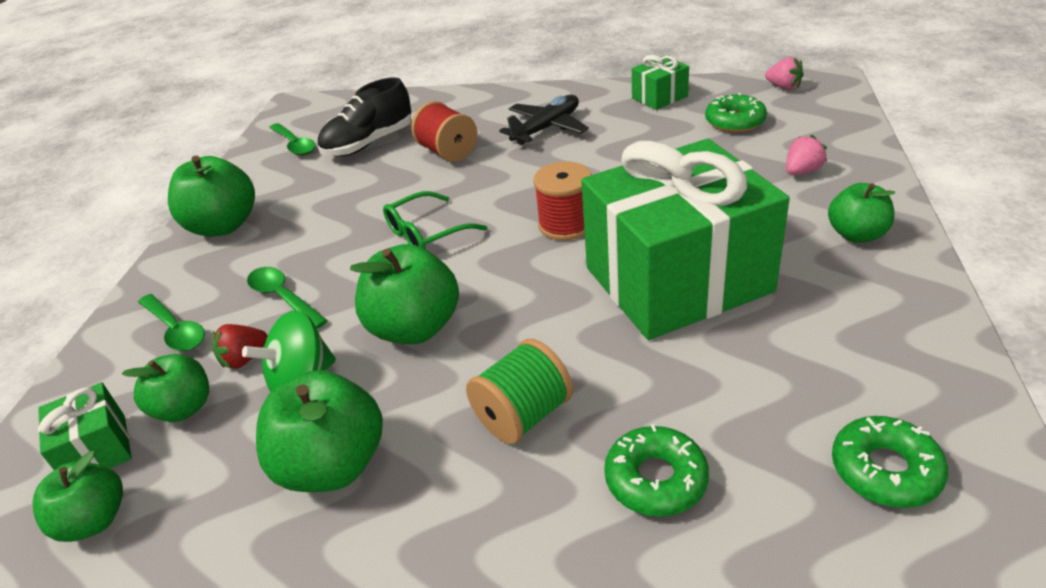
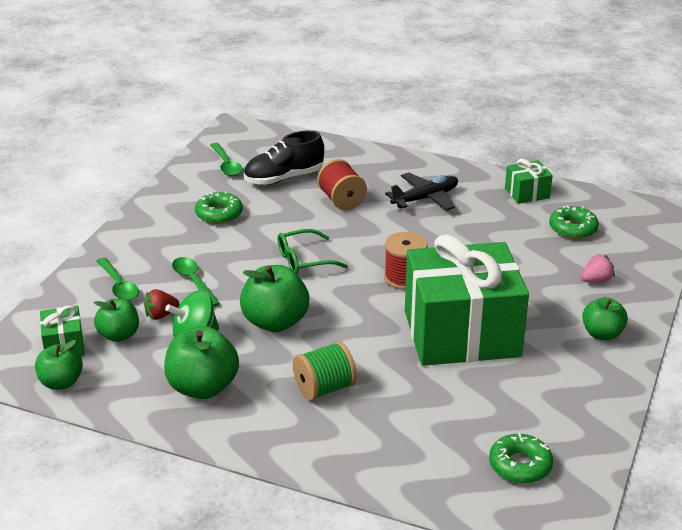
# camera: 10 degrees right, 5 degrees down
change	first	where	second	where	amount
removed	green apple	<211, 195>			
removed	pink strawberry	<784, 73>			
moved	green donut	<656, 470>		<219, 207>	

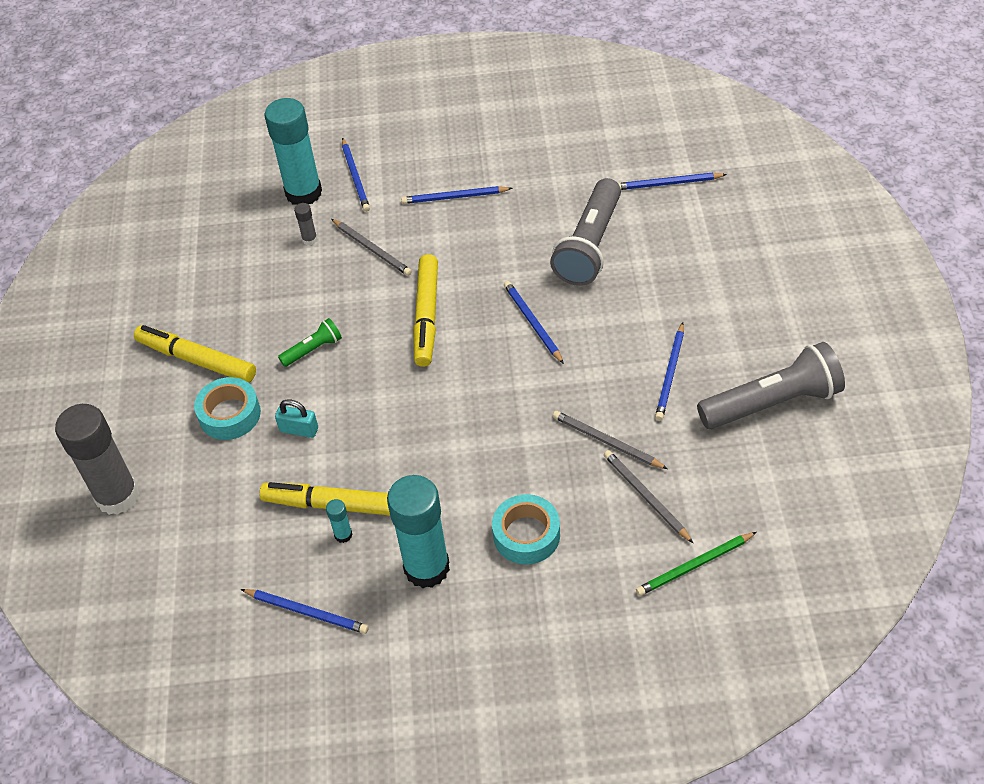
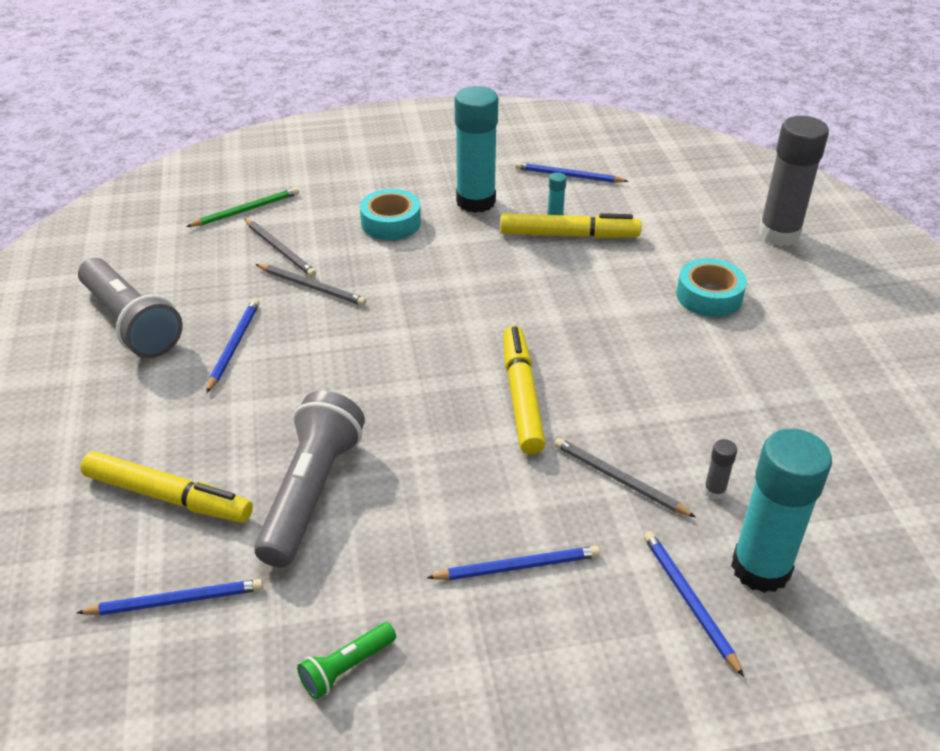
# camera: 170 degrees right, 10 degrees down
change	first	where	second	where	amount
removed	turquoise padlock	<296, 418>			
removed	blue pencil	<534, 322>			
moved	yellow marker	<195, 354>		<167, 487>	
moved	green flashlight	<310, 342>		<346, 660>	
turned	grey flashlight	<771, 385>		<130, 308>	105 degrees counterclockwise

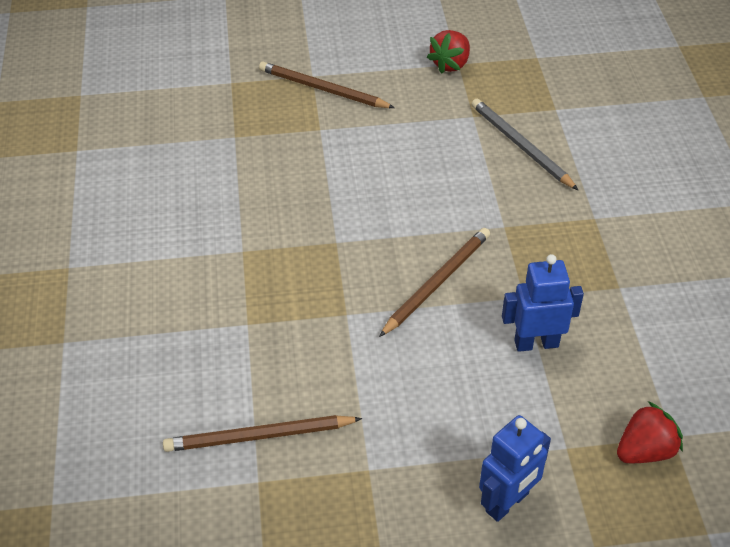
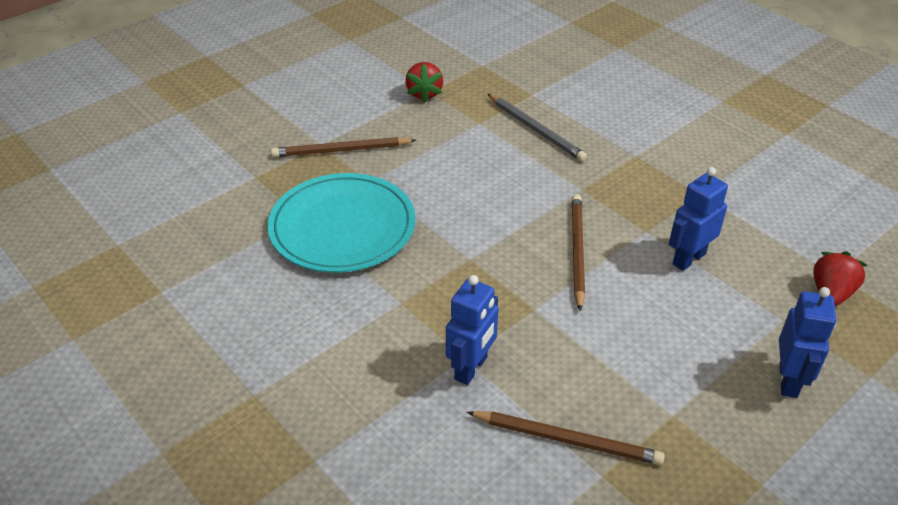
# camera: 35 degrees left, 5 degrees down
change	first	where	second	where	amount
added			turquoise plate	<342, 223>	
added			blue robot	<472, 330>	
turned	brown pencil	<262, 433>		<566, 438>	120 degrees counterclockwise
turned	grey pencil	<525, 144>		<537, 127>	150 degrees counterclockwise

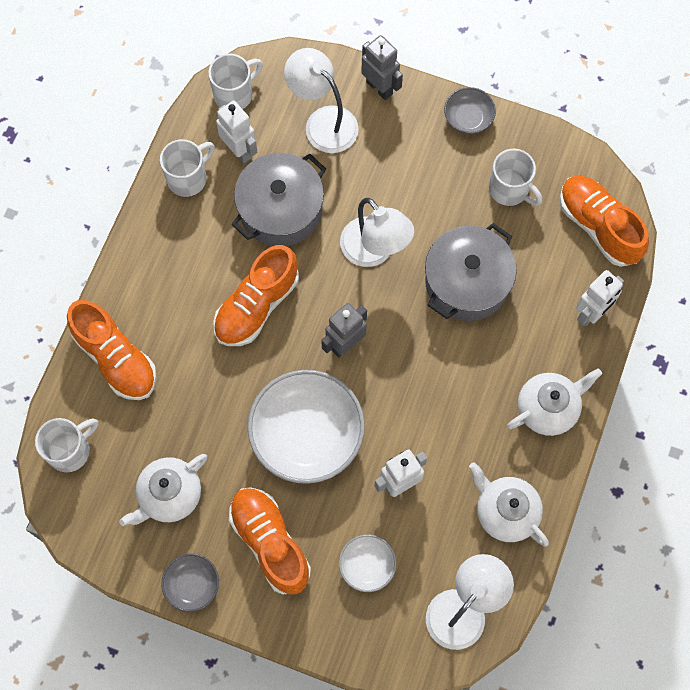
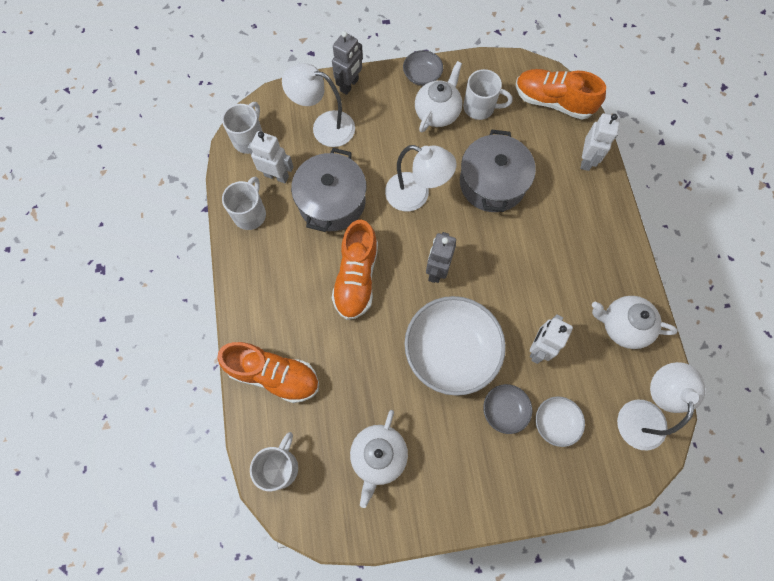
# camera: 30 degrees left, 0 degrees up
change	first	where	second	where	amount
removed	orange shoe	<270, 541>			
moved	grey bowl	<190, 583>		<507, 409>	
moved	white teapot	<554, 402>		<438, 96>	
turned	grey robot	<382, 67>		<347, 63>	105 degrees clockwise

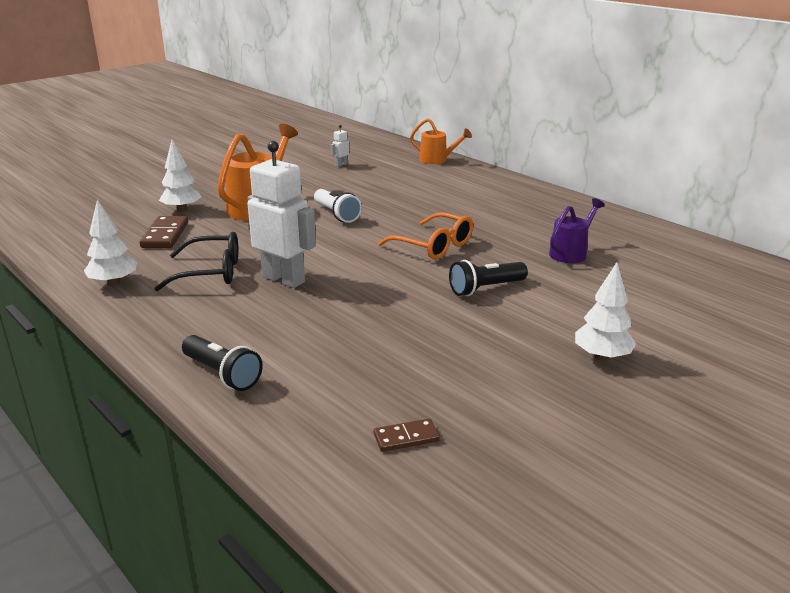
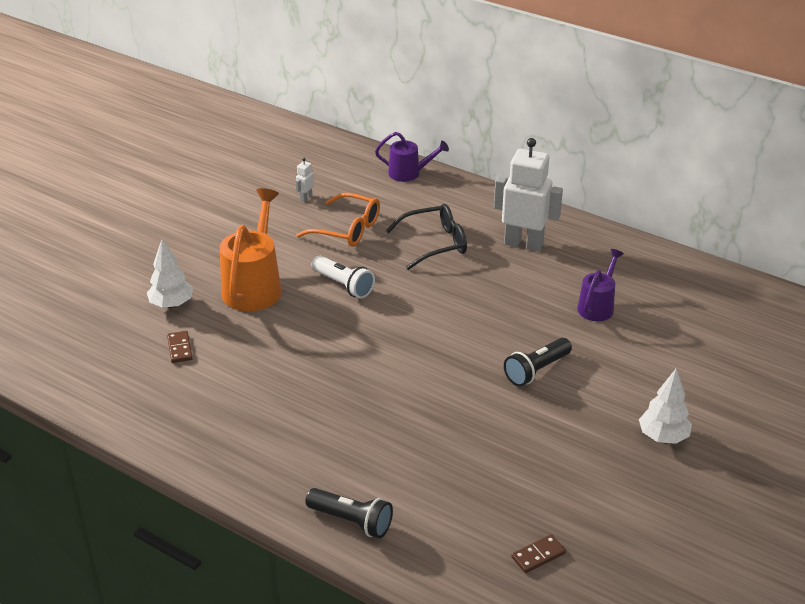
# camera: 15 degrees left, 10 degrees up
change	first	where	second	where	amount
removed	white tree	<110, 242>			
moved	black glasses	<196, 261>		<426, 237>	
moved	white robot	<282, 214>		<528, 195>	
moved	orange glasses	<425, 236>		<338, 220>	
recoloured	orange watering can	<441, 141>	purple watering can	<412, 157>	
resized	brown domino	<164, 232>		<180, 347>	x0.61

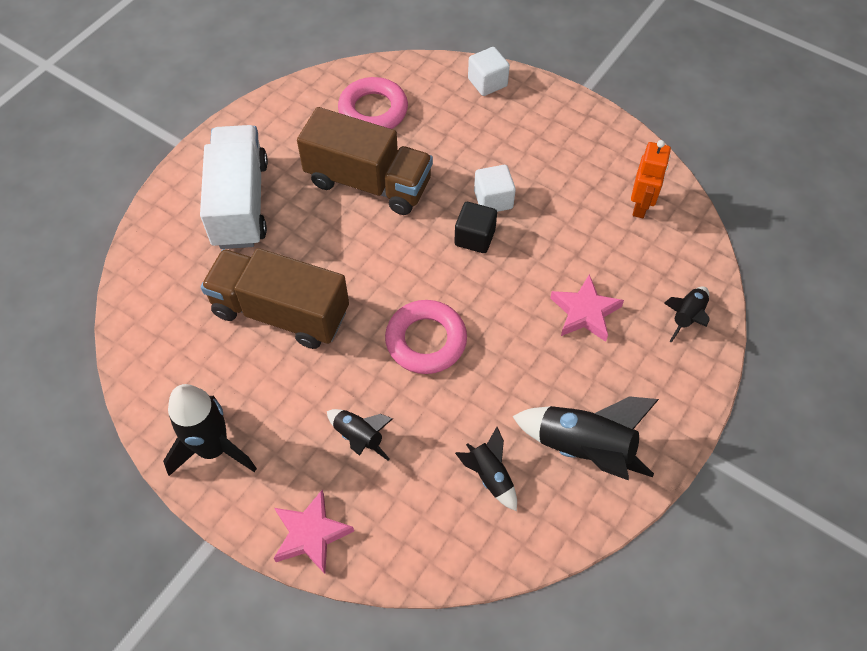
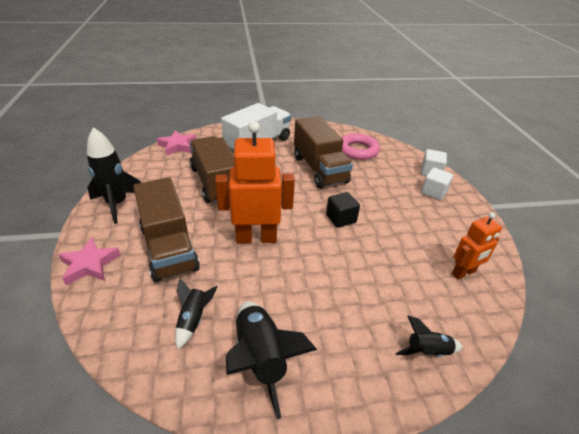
# camera: 45 degrees right, 20 degrees down
change	first	where	second	where	amount
moved	white cube	<495, 188>		<437, 183>	
moved	pink star	<587, 308>		<176, 143>	
replaced	black rocket	<360, 435>	brown truck	<166, 229>	
replaced	pink ring	<426, 337>	orange robot	<255, 182>	

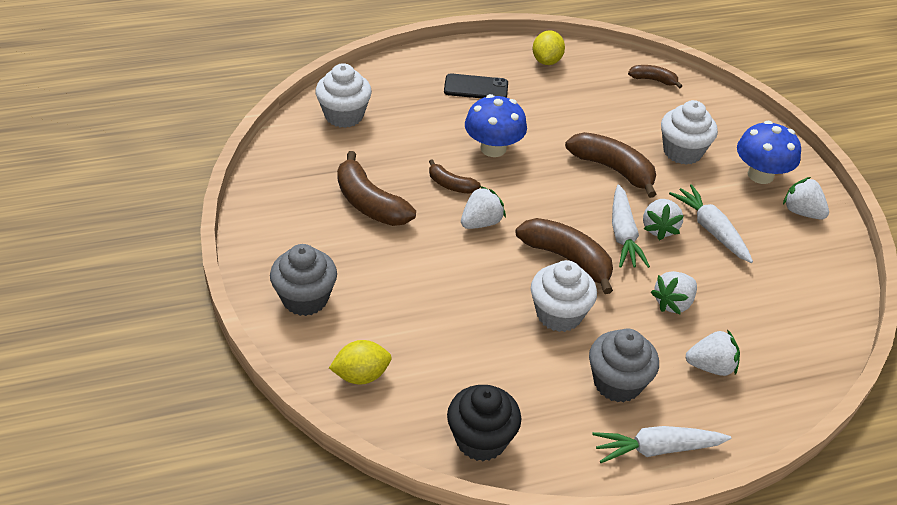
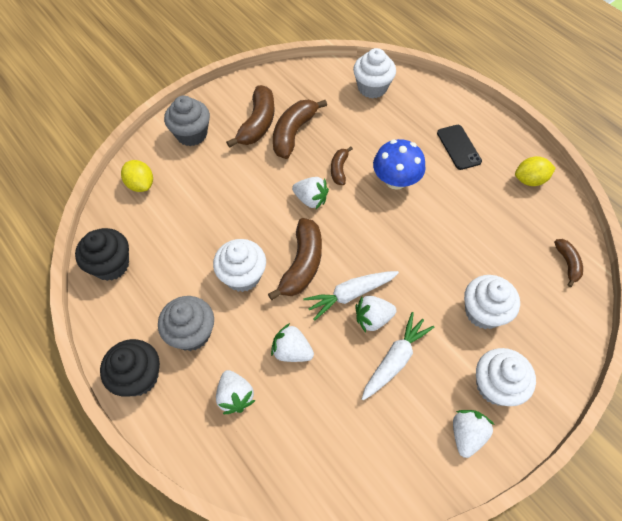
# camera: 70 degrees right, 15 degrees up
change	first	where	second	where	amount
moved	brown banana	<610, 165>		<250, 116>	
replaced	white carrot	<661, 444>	black cupcake	<130, 367>	
replaced	blue mushroom	<769, 152>	white cupcake	<506, 377>	

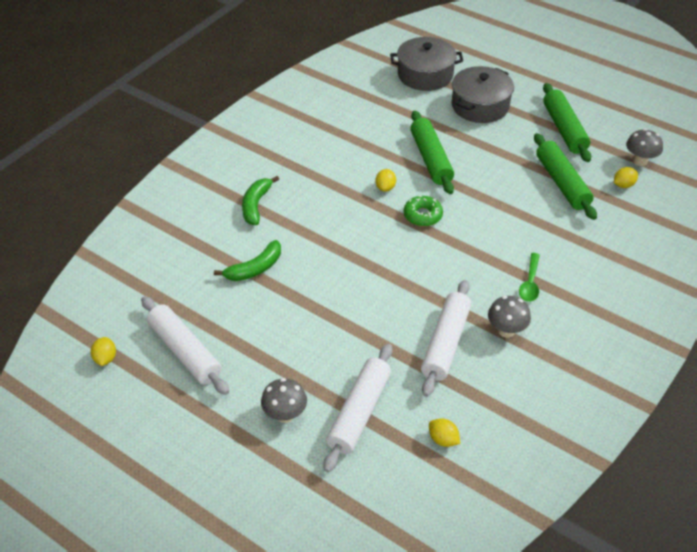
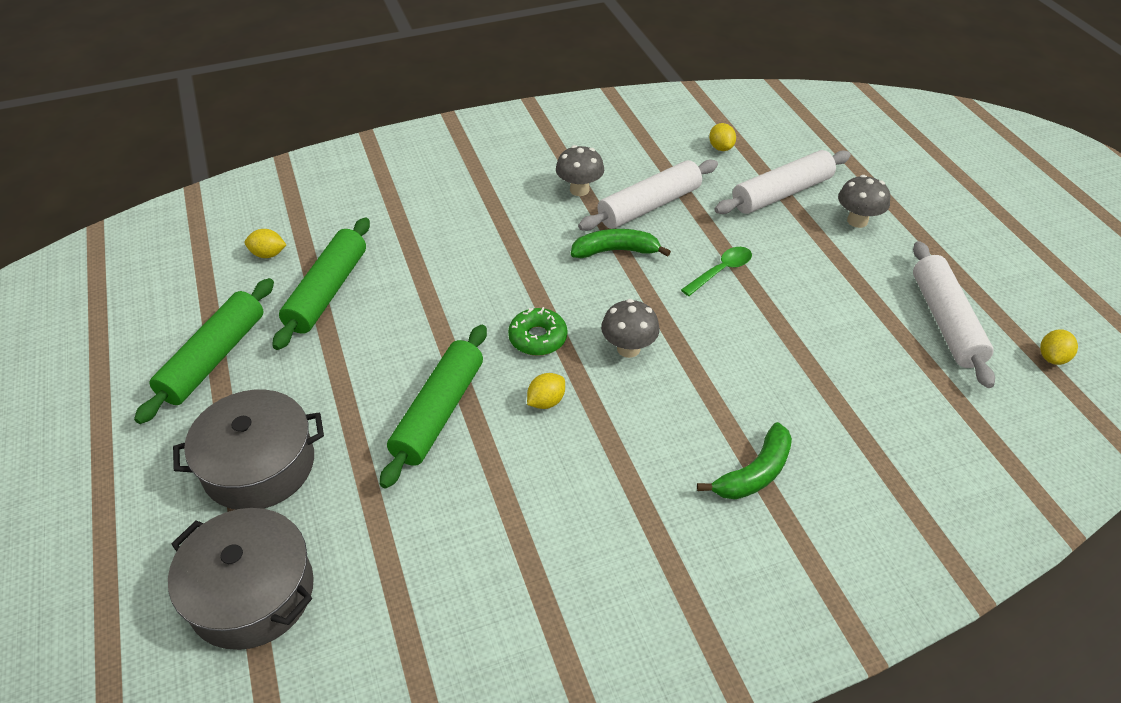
# camera: 145 degrees left, 0 degrees up
change	first	where	second	where	amount
moved	green banana	<247, 260>		<621, 243>	
moved	green spoon	<529, 277>		<716, 271>	
moved	grey mushroom	<644, 147>		<630, 328>	

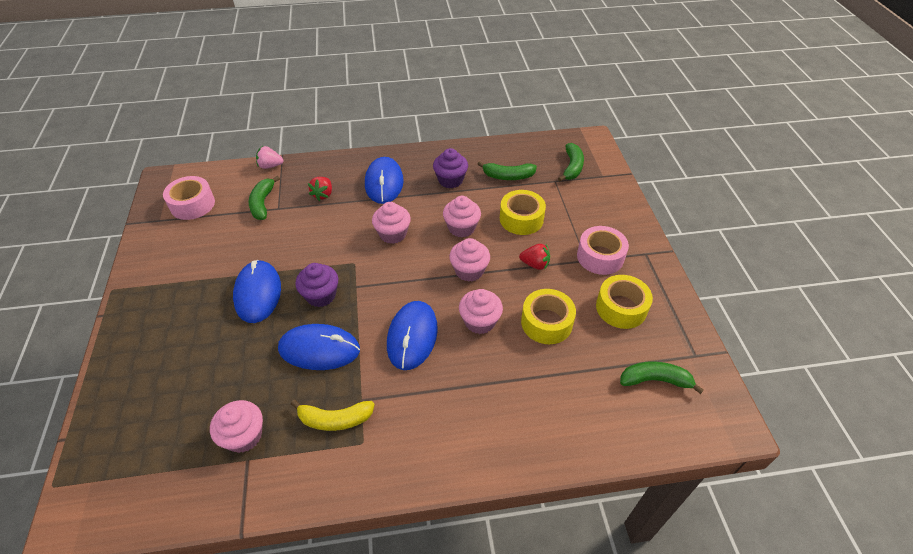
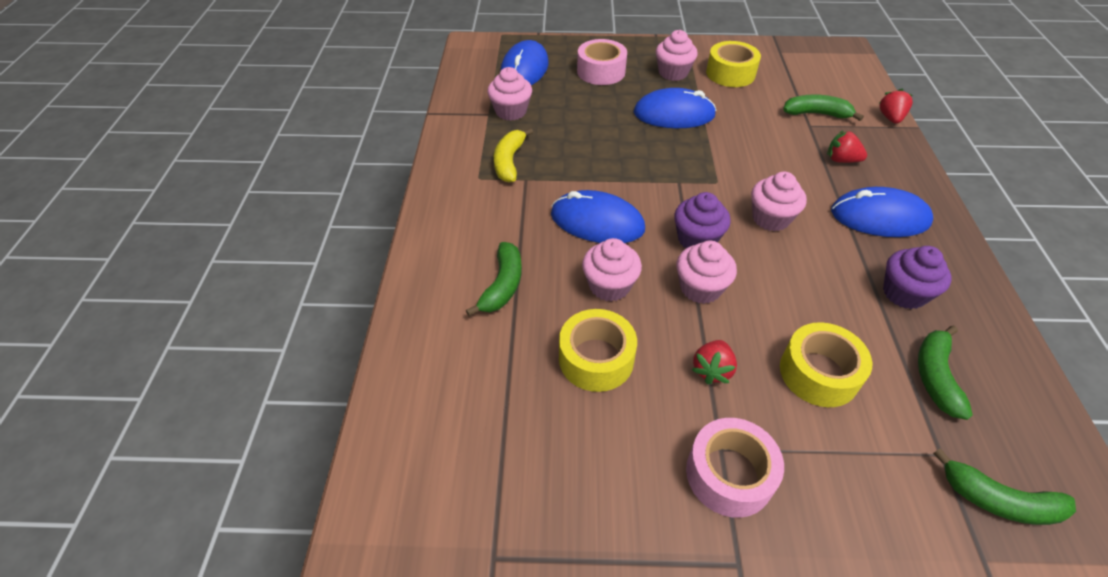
# camera: 100 degrees right, 0 degrees up
change	first	where	second	where	amount
moved	pink tape	<189, 198>		<602, 62>	
moved	blue mouse	<319, 347>		<524, 62>	
moved	purple cupcake	<316, 285>		<702, 220>	
moved	pink cupcake	<462, 216>		<677, 55>	
moved	yellow tape	<624, 302>		<733, 64>	
moved	green banana	<662, 377>		<494, 279>	
recoloured	pink strawberry	<269, 157>	red strawberry	<896, 106>	

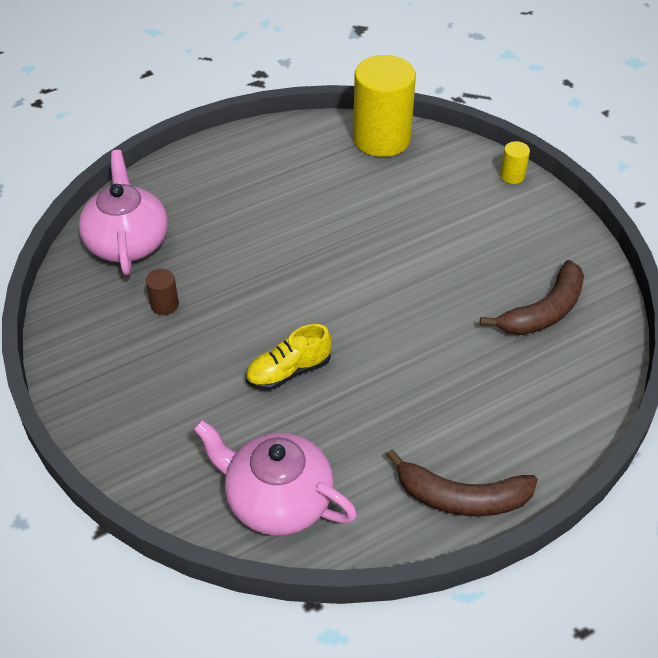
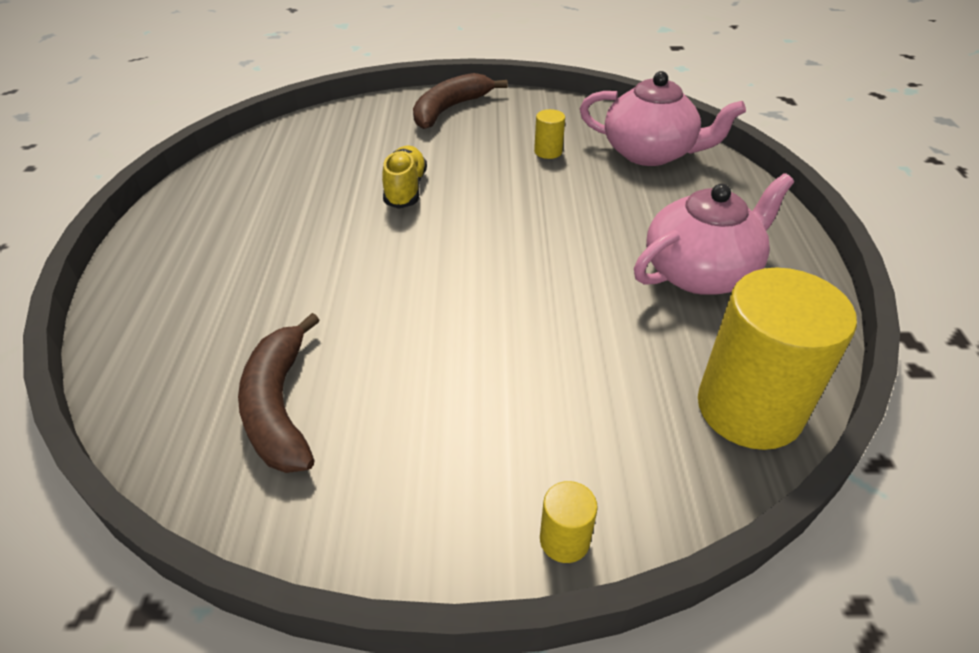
# camera: 120 degrees right, 5 degrees down
change	first	where	second	where	amount
moved	pink teapot	<275, 478>		<714, 234>	
moved	brown banana	<462, 482>		<460, 101>	
recoloured	brown cylinder	<162, 292>	yellow cylinder	<549, 134>	

